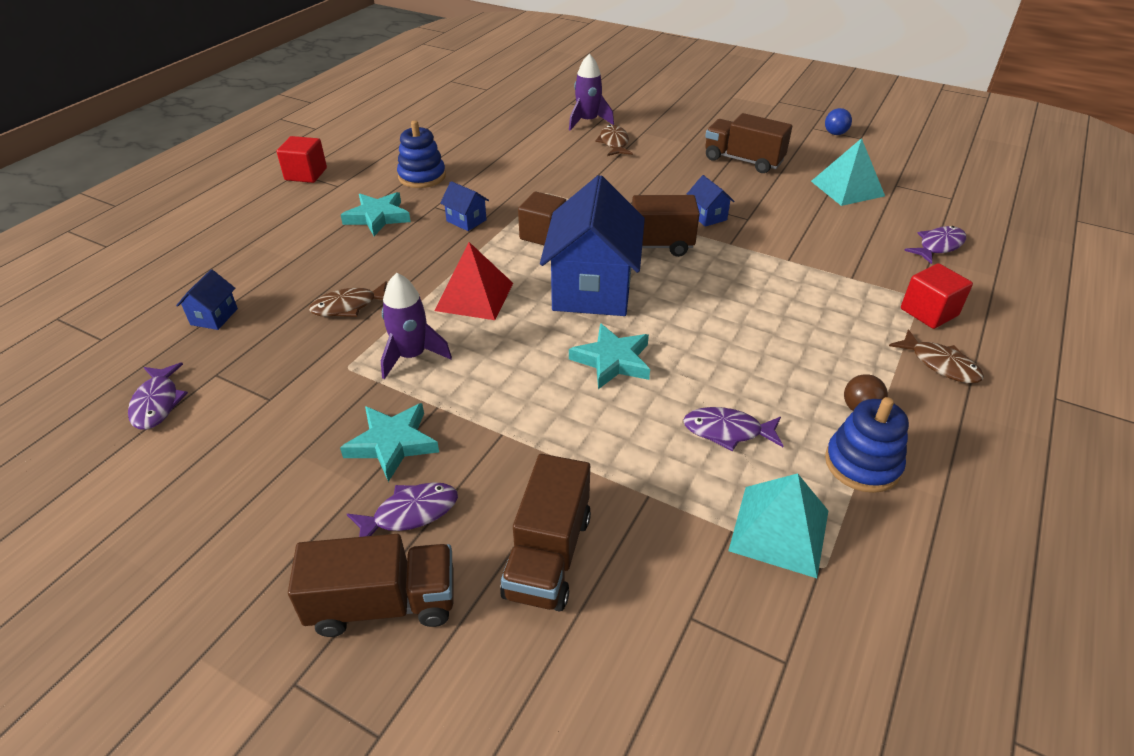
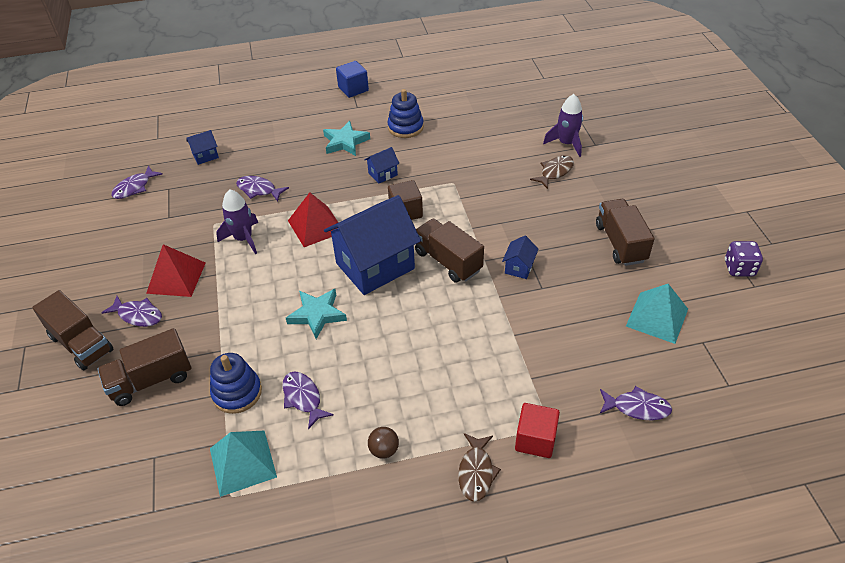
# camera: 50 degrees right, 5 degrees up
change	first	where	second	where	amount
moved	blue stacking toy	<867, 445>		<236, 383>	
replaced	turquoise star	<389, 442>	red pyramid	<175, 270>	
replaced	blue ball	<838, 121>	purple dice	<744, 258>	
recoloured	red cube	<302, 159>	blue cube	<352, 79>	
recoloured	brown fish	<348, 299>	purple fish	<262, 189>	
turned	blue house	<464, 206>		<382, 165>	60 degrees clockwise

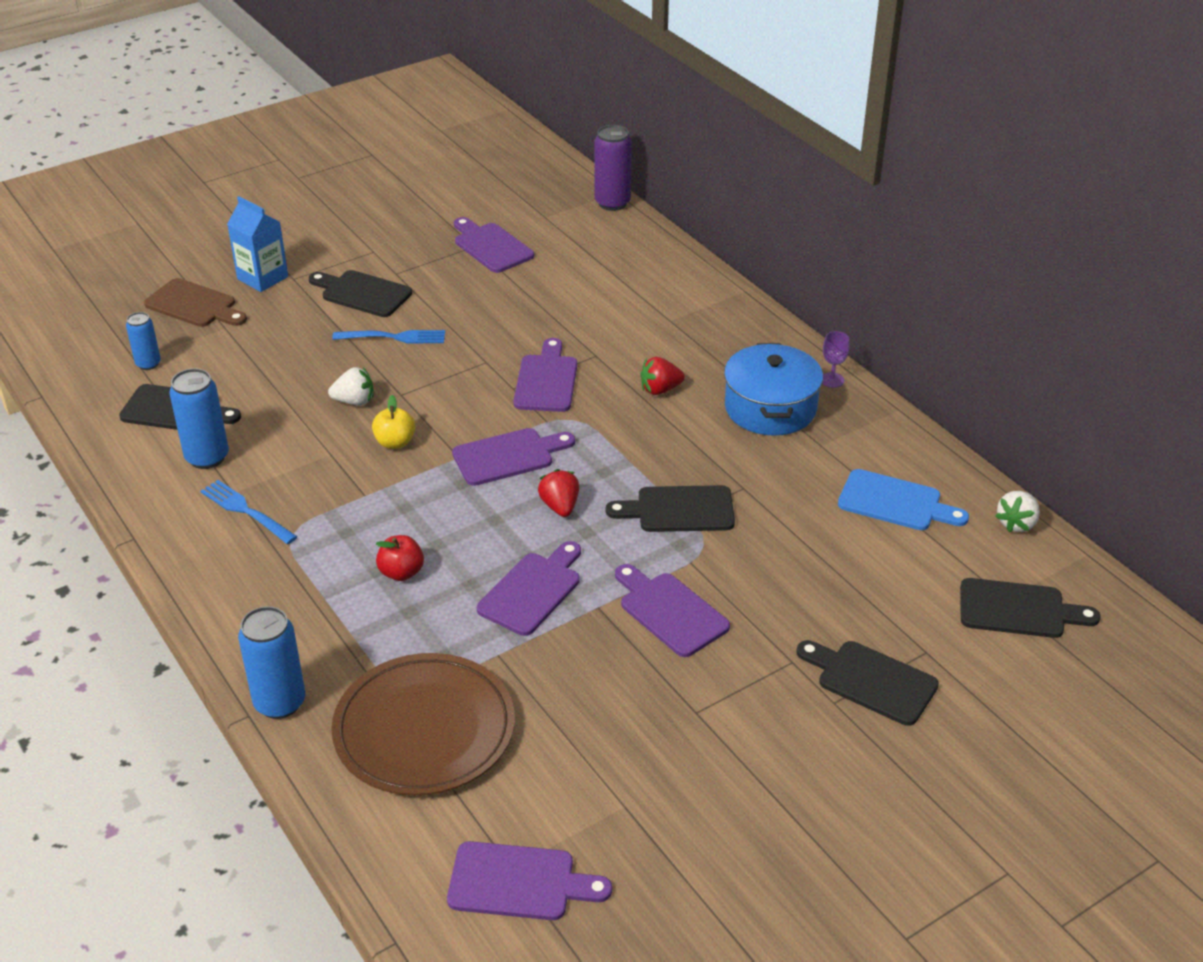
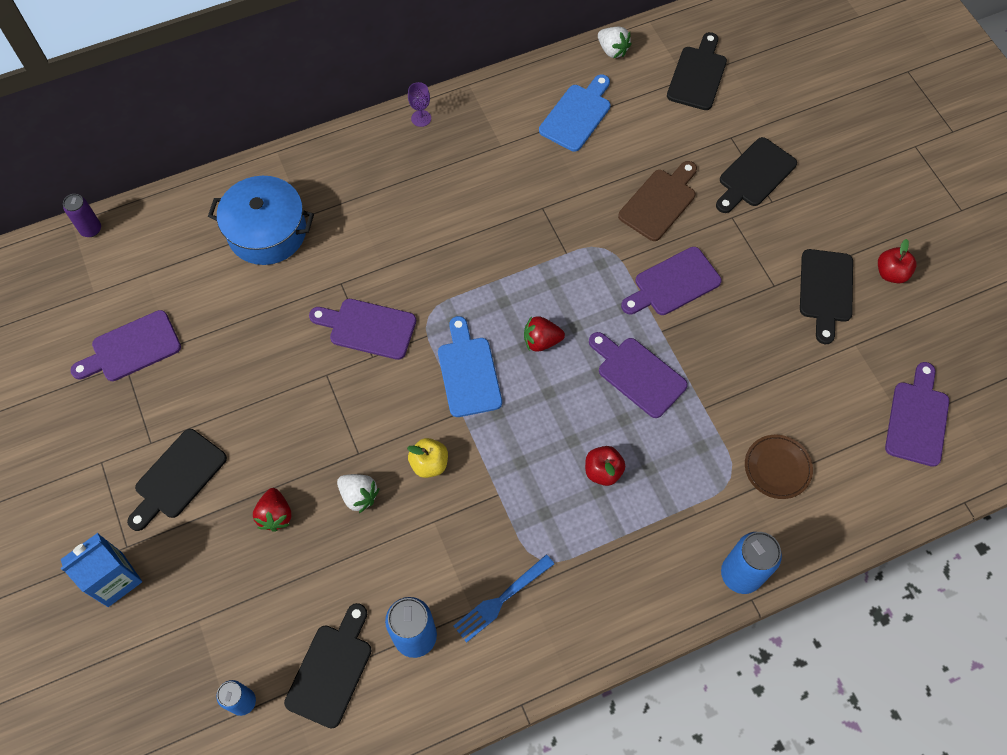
# camera: 80 degrees left, 25 degrees up
change	first	where	second	where	amount
removed	blue fork	<388, 336>			
added			red apple	<897, 261>	
moved	brown cutting board	<195, 302>		<657, 201>	
moved	black cutting board	<670, 508>		<826, 296>	
moved	red strawberry	<663, 376>		<272, 510>	
moved	blue pot	<773, 389>		<261, 220>	
recoloured	purple cutting board	<513, 457>	blue cutting board	<470, 366>	
turned	white strawberry	<351, 386>		<358, 493>	120 degrees clockwise
resized	brown plate	<423, 724>		<779, 467>	x0.49
resized	purple can	<613, 168>		<82, 215>	x0.62

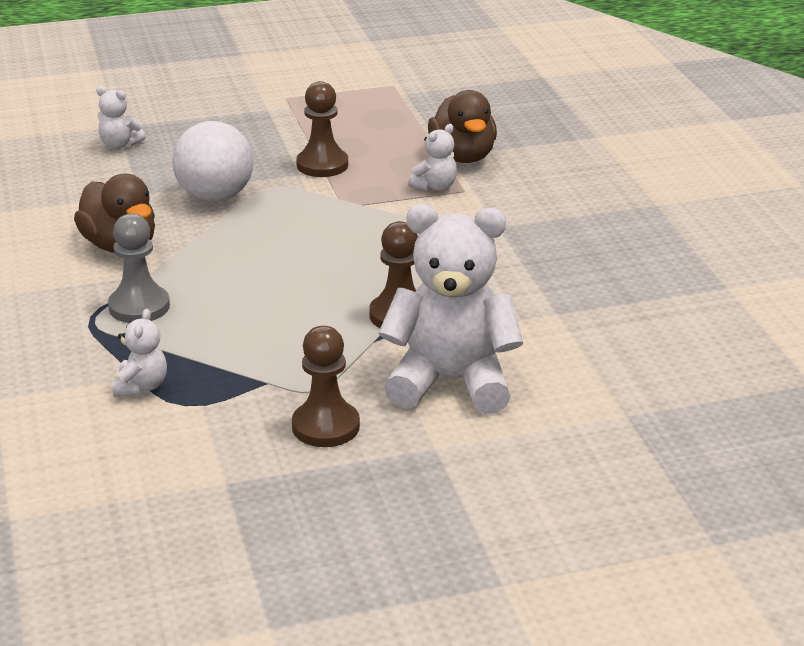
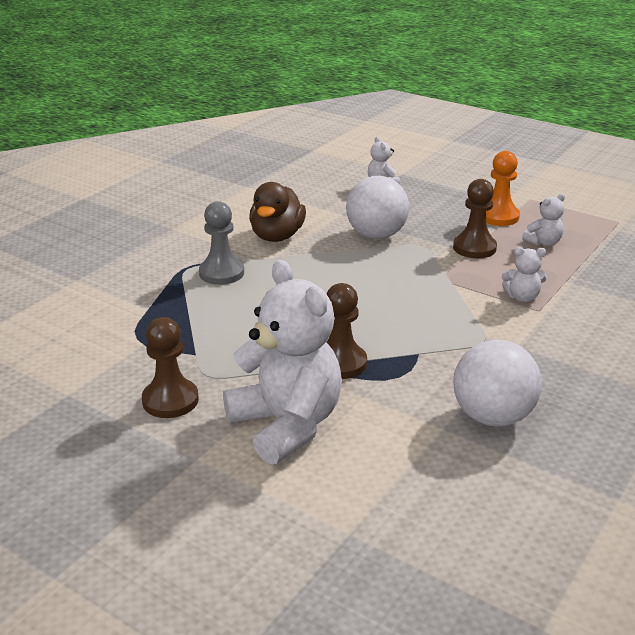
# camera: 50 degrees right, 0 degrees up
change	first	where	second	where	amount
removed	brown duck	<462, 126>			
added			white ball	<497, 383>	
added			orange pawn	<503, 188>	
moved	white teddy bear	<139, 353>		<543, 219>	

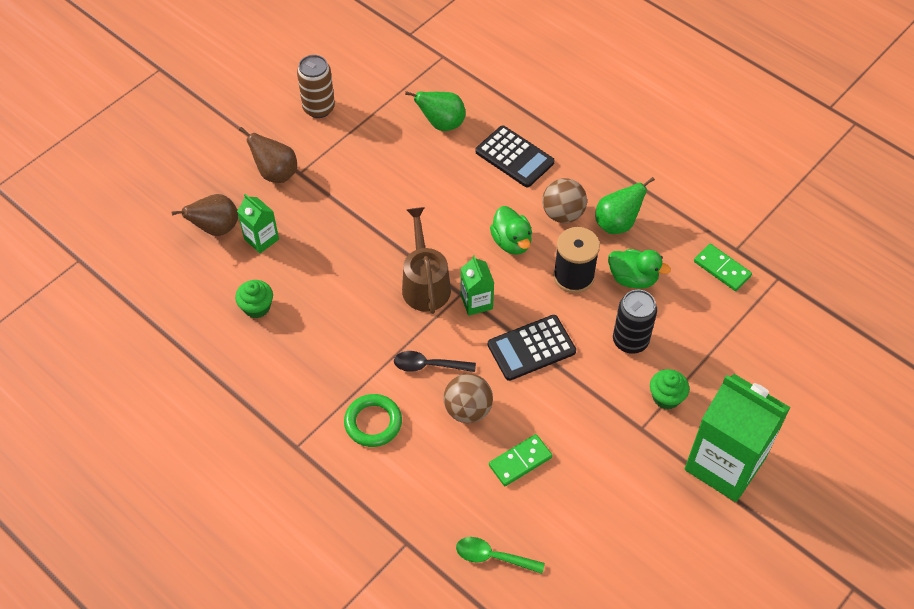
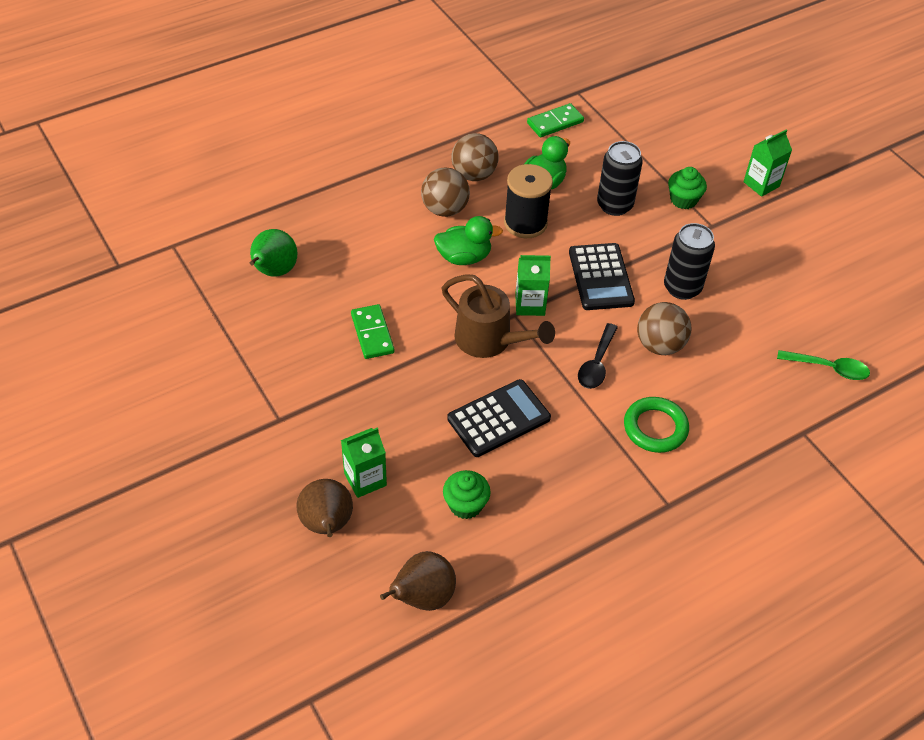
# camera: 75 degrees left, 5 degrees down
change	first	where	second	where	amount
removed	brown can	<316, 86>			
added			black can	<689, 261>	
moved	brown pear	<268, 155>		<418, 581>	
moved	black calculator	<515, 156>		<499, 418>	
moved	green domino	<521, 460>		<373, 331>	
replaced	green pear	<625, 205>	brown ball	<475, 157>	
turned	brown watering can	<426, 260>		<498, 316>	150 degrees counterclockwise
turned	green spoon	<500, 555>		<823, 365>	105 degrees counterclockwise
resized	green carton	<737, 438>		<767, 163>	x0.47

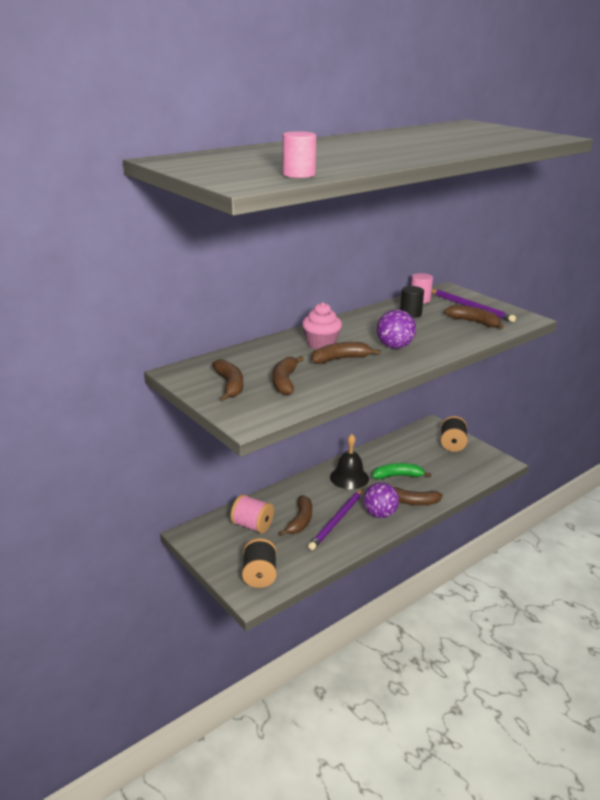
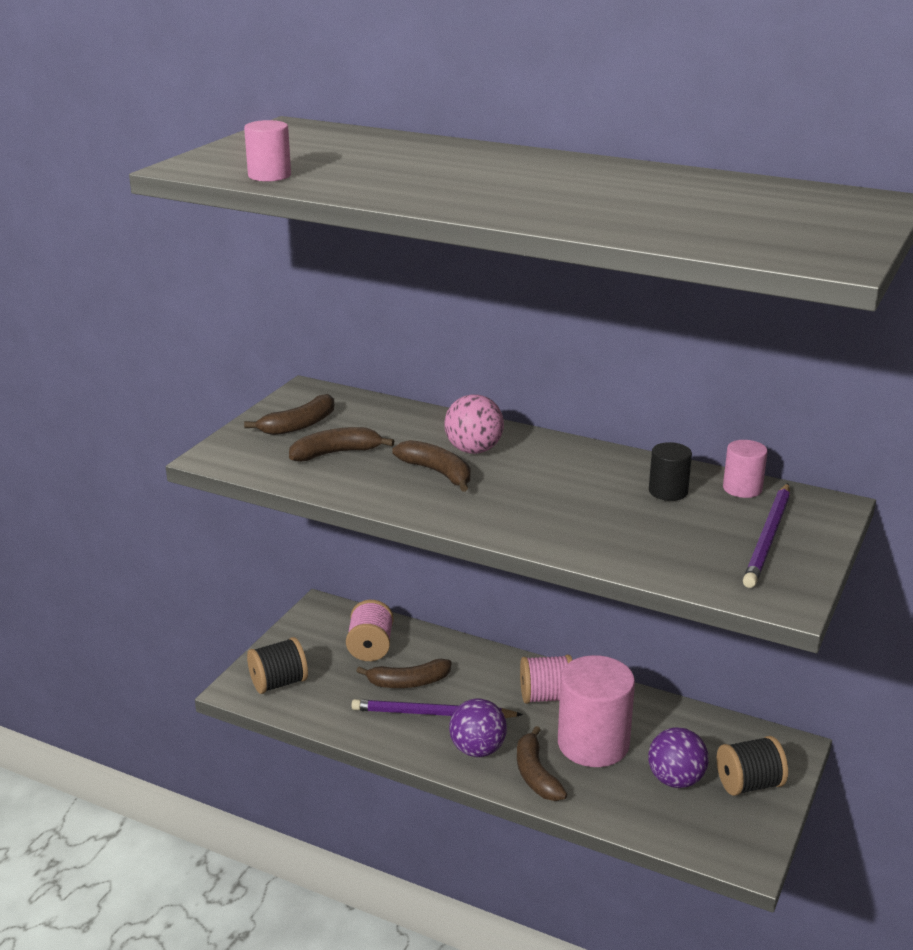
# camera: 65 degrees right, 0 degrees up
change	first	where	second	where	amount
removed	brown banana	<474, 317>			
moved	purple ball	<396, 329>		<678, 757>	
replaced	pink cupcake	<322, 325>	pink ball	<474, 424>	
replaced	black bell	<349, 461>	pink spool	<546, 679>	
replaced	green banana	<401, 471>	pink cylinder	<596, 711>	

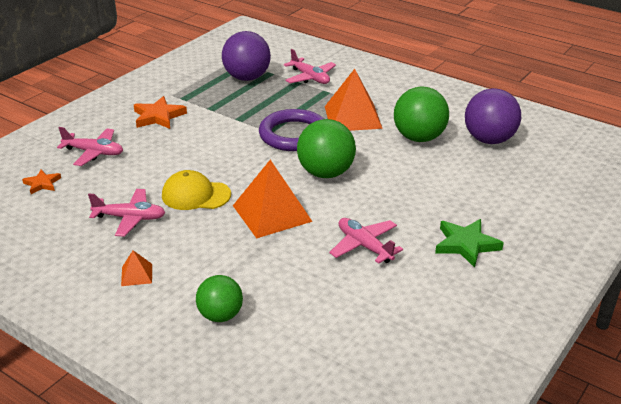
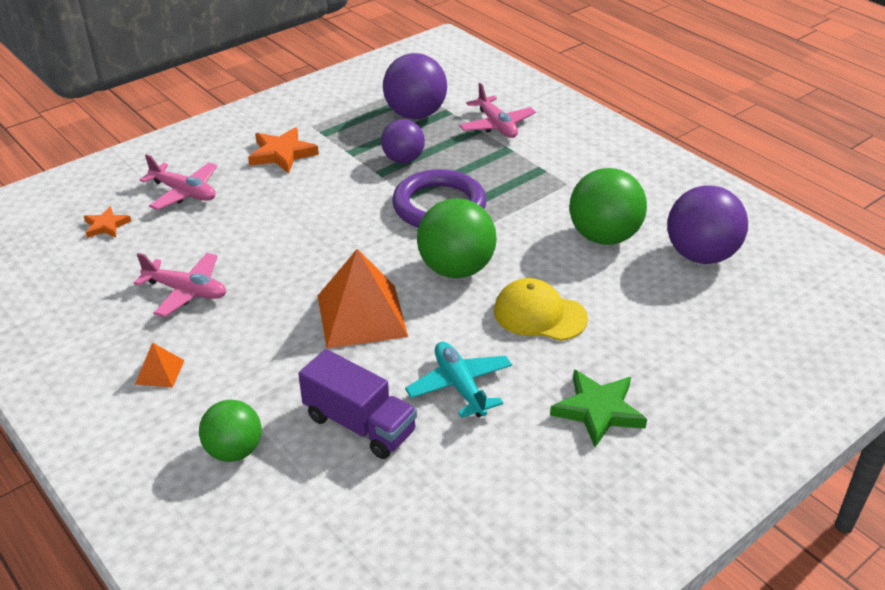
# camera: 15 degrees right, 5 degrees up
change	first	where	second	where	amount
removed	orange pyramid	<354, 100>			
added			purple truck	<357, 404>	
added			purple ball	<403, 141>	
moved	yellow cap	<196, 190>		<541, 309>	
recoloured	pink plane	<366, 241>	turquoise plane	<458, 380>	

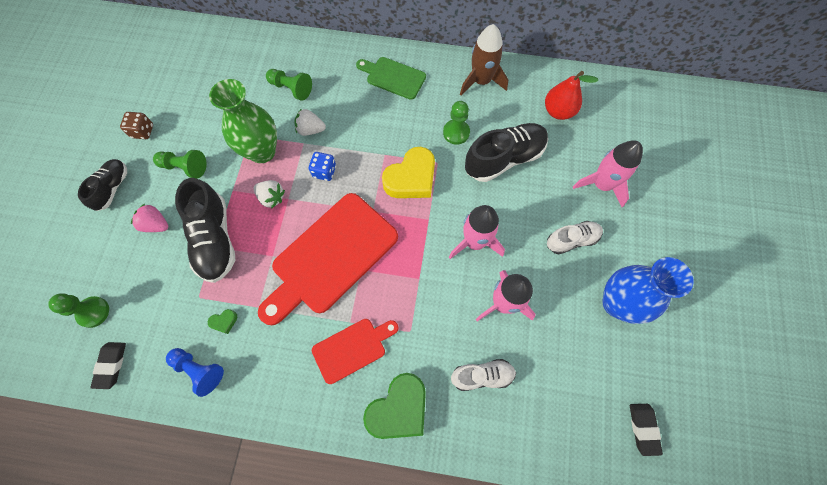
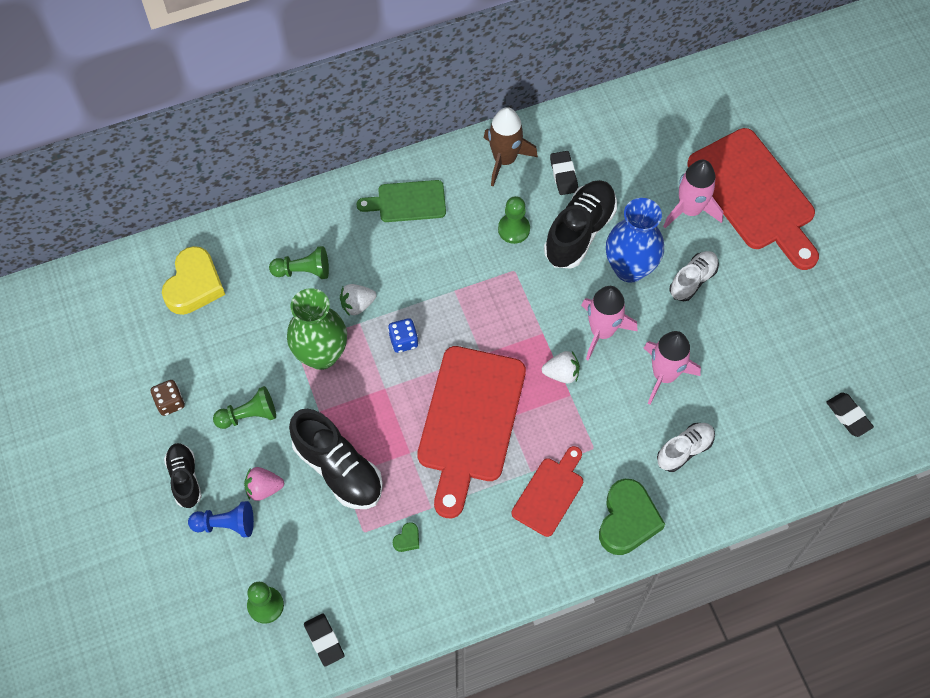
# camera: 30 degrees left, 5 degrees down
change	first	where	second	where	amount
removed	red pear	<571, 95>			
added			black eraser	<564, 173>	
added			red cutting board	<753, 199>	
moved	blue pawn	<195, 372>		<221, 519>	
moved	white strawberry	<269, 194>		<561, 367>	
moved	yellow heart	<408, 172>		<193, 280>	
moved	blue vase	<648, 290>		<635, 240>	

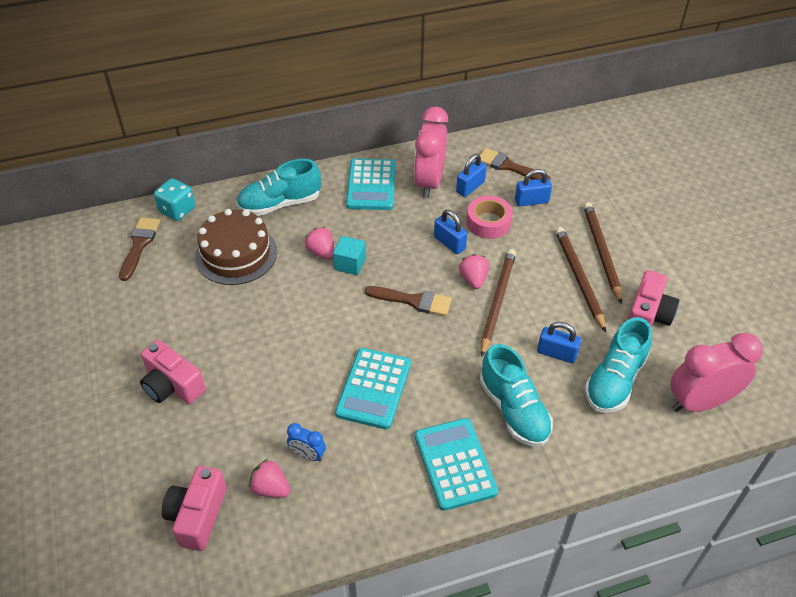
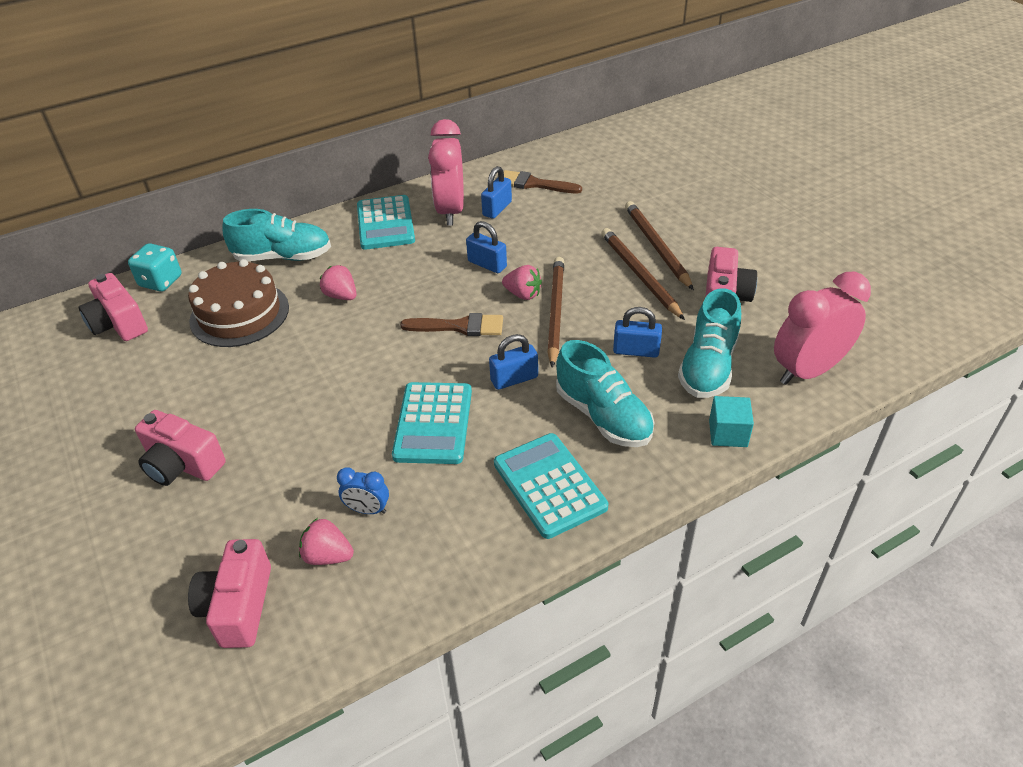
# camera: 10 degrees left, 5 degrees down
change	first	where	second	where	amount
removed	pink tape	<489, 217>			
moved	turquoise cube	<349, 255>		<731, 421>	
moved	blue padlock	<533, 188>		<513, 362>	
replaced	brown brush	<139, 249>	pink camera	<113, 307>	
turned	turquoise shoe	<278, 187>		<276, 235>	150 degrees counterclockwise
turned	pink strawberry	<474, 271>		<522, 282>	135 degrees clockwise

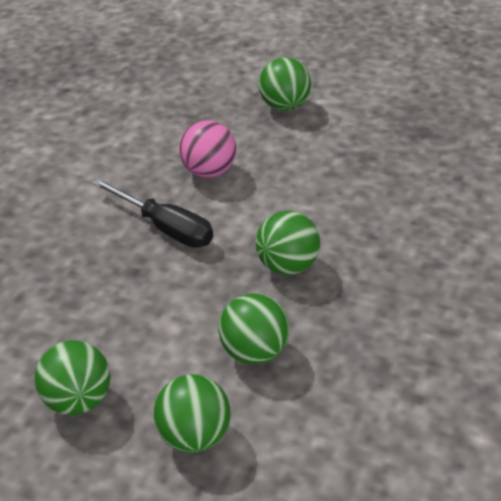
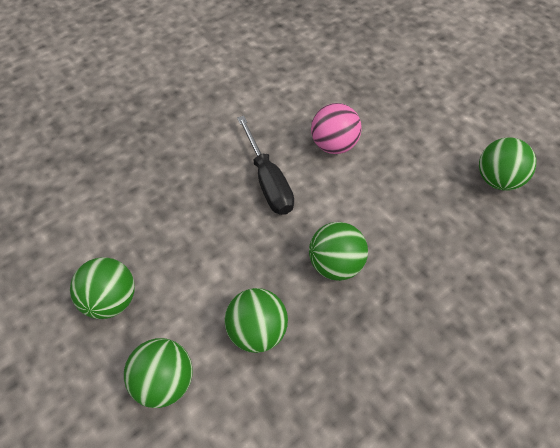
# camera: 30 degrees right, 15 degrees up
change	first	where	second	where	amount
moved	green ball	<285, 84>		<507, 163>	

